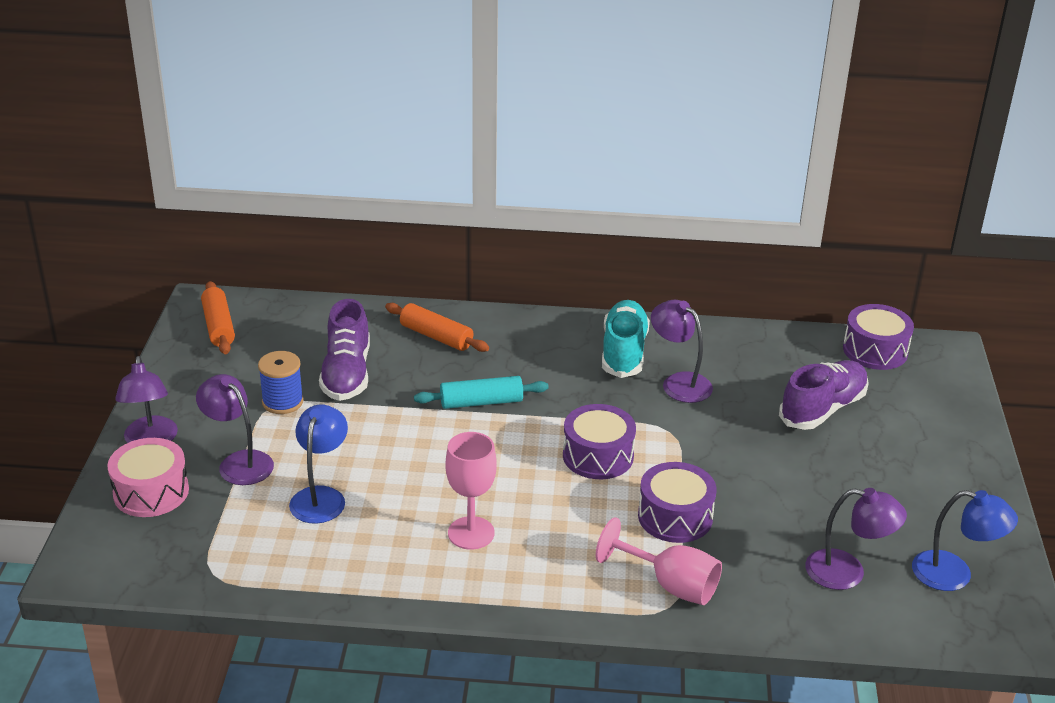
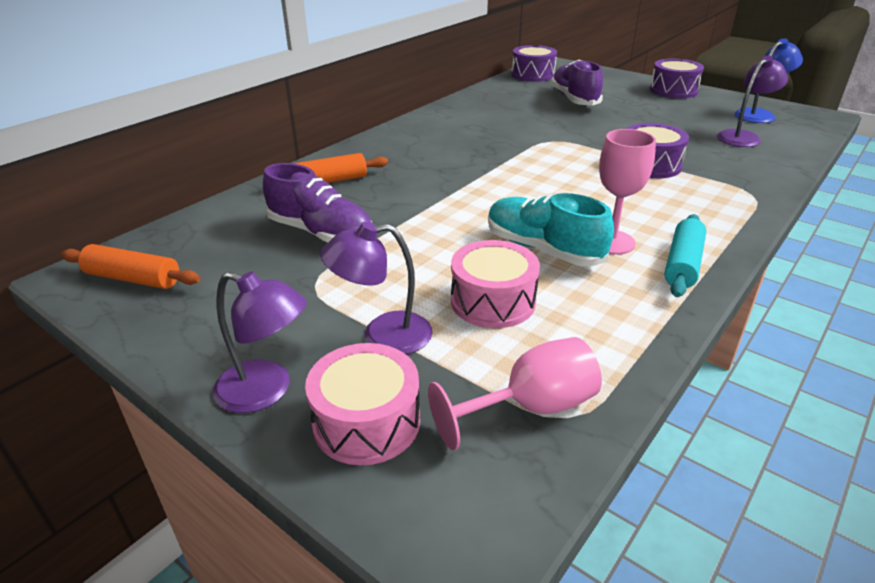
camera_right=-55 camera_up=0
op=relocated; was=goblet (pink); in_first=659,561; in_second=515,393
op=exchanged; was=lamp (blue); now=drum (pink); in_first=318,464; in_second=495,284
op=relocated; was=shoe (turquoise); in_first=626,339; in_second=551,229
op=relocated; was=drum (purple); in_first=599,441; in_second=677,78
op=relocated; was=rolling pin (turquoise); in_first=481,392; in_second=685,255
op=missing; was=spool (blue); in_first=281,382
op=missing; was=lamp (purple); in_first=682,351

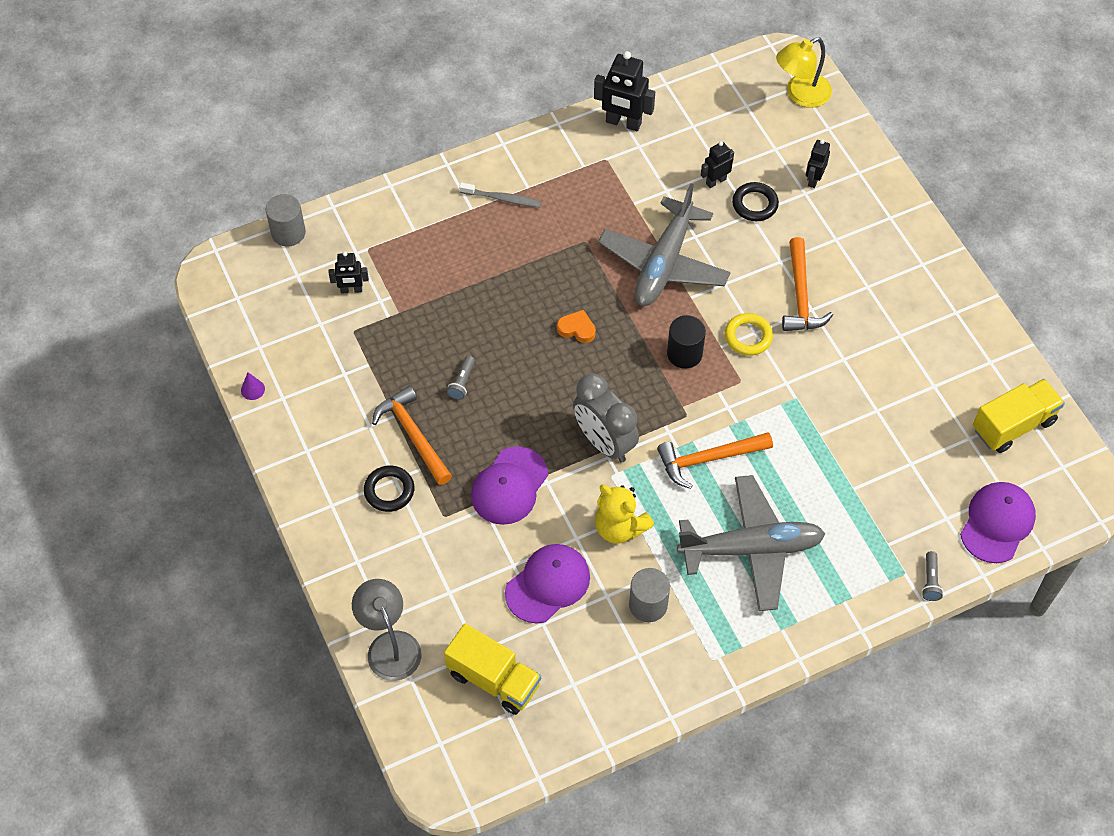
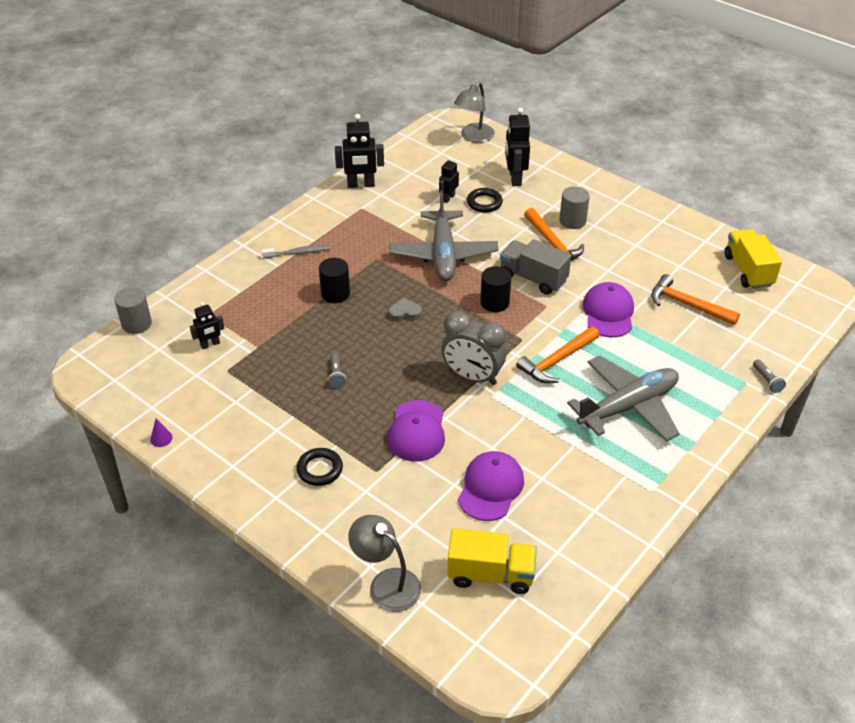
camera_right=-25 camera_up=-15
op=appeared; now=cylinder (black); in_second=334,280
op=colour; was=heart (orange); now=heart (grey); in_first=576,326; in_second=405,310
op=colour; was=lamp (yellow); now=lamp (grey); in_first=804,72; in_second=474,112
op=exchanged; was=ring (yellow); now=truck (grey); in_first=749,334; in_second=535,267
op=size; was=robot (black); in_first=818,163; in_second=517,147; ratio=1.7
op=relocated; was=cylinder (grey); in_first=649,595; in_second=574,207
op=relocated; was=cap (purple); in_first=998,522; in_second=608,309
op=relocated; was=hammer (orange); in_first=412,435; in_second=695,299
op=spun; was=truck (yellow); in_first=1019,416; in_second=753,259; clockwise=-45
op=missing; was=teddy bear (yellow); in_first=624,514

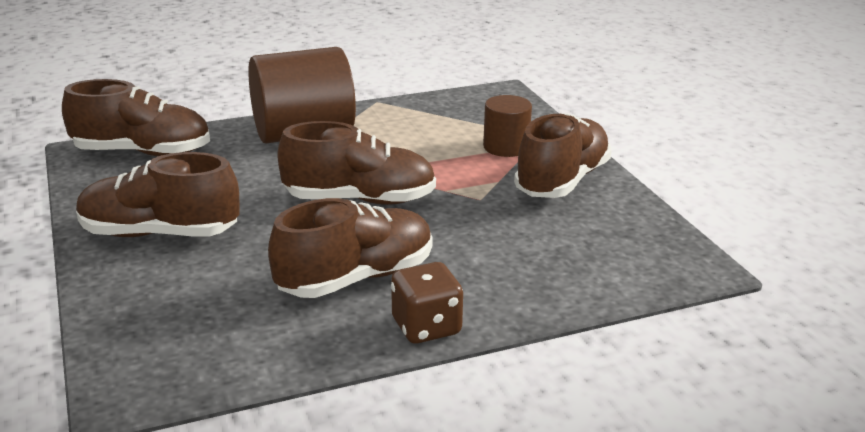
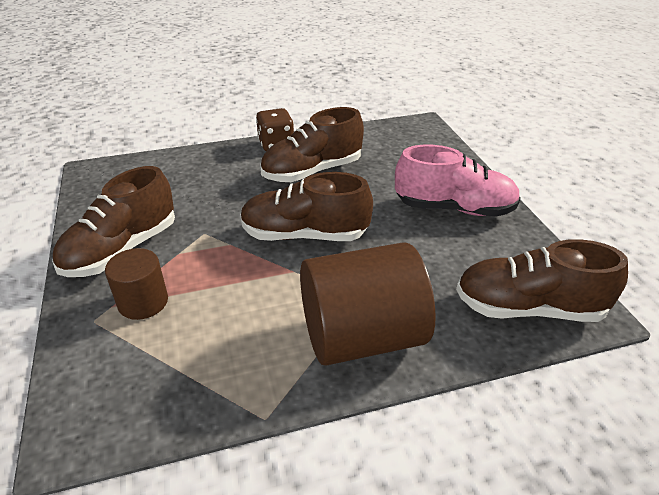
camera_right=-175 camera_up=10
op=colour; was=shoe (brown); now=shoe (pink); in_first=158,194; in_second=457,181

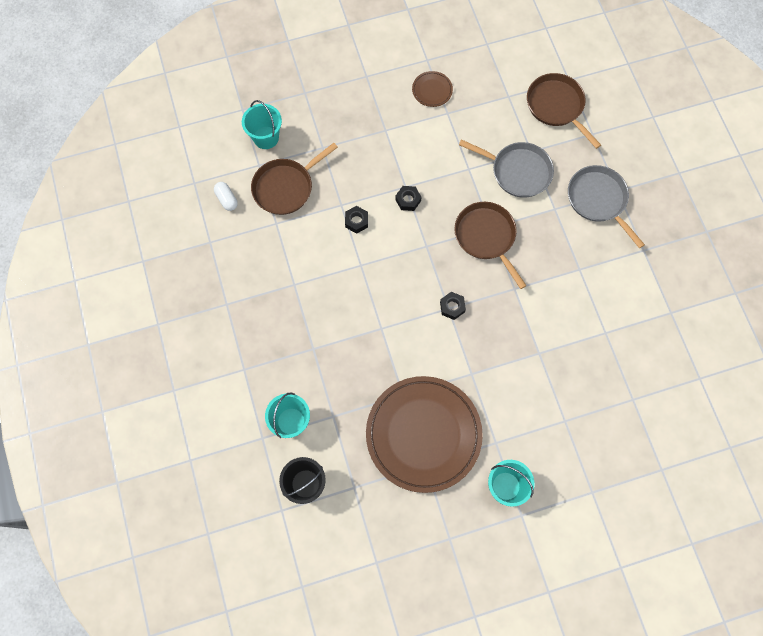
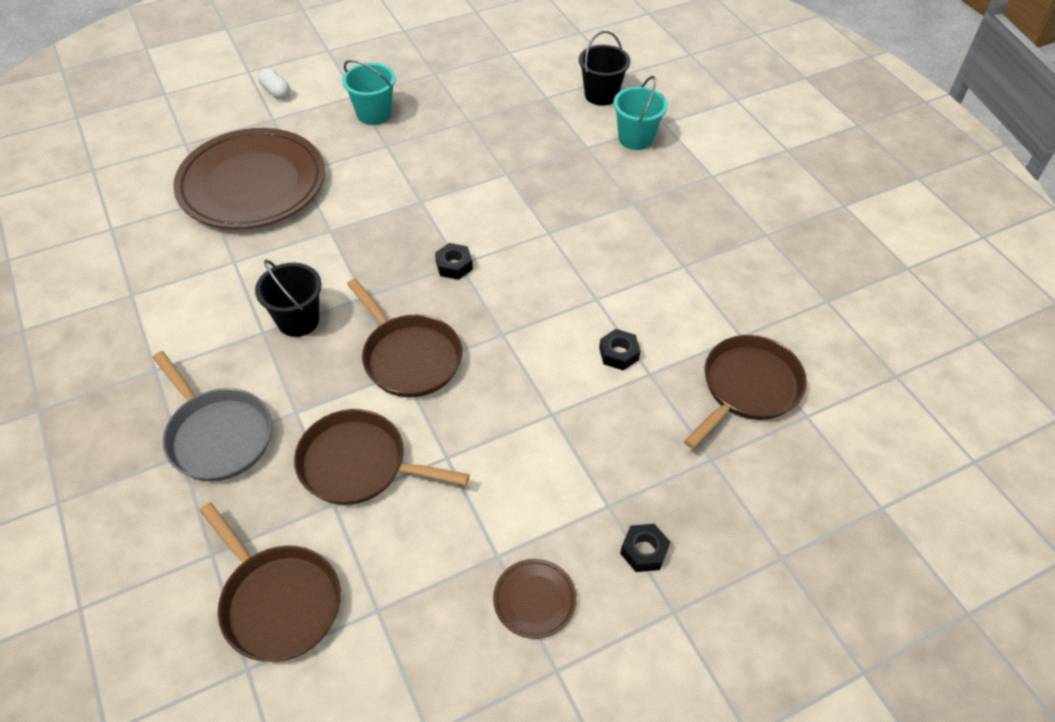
camera_right=170 camera_up=-20
op=relocated; was=plate (brown); in_first=424,434; in_second=249,178
op=appeared; now=bucket (black); in_second=288,298
op=relocated; was=capsule (white); in_first=226,196; in_second=274,84
op=colour; was=pan (grey); now=pan (brown); in_first=506,168; in_second=382,457
op=relocated; was=nut (black); in_first=408,198; in_second=645,548
op=missing; was=bucket (turquoise); in_first=262,124

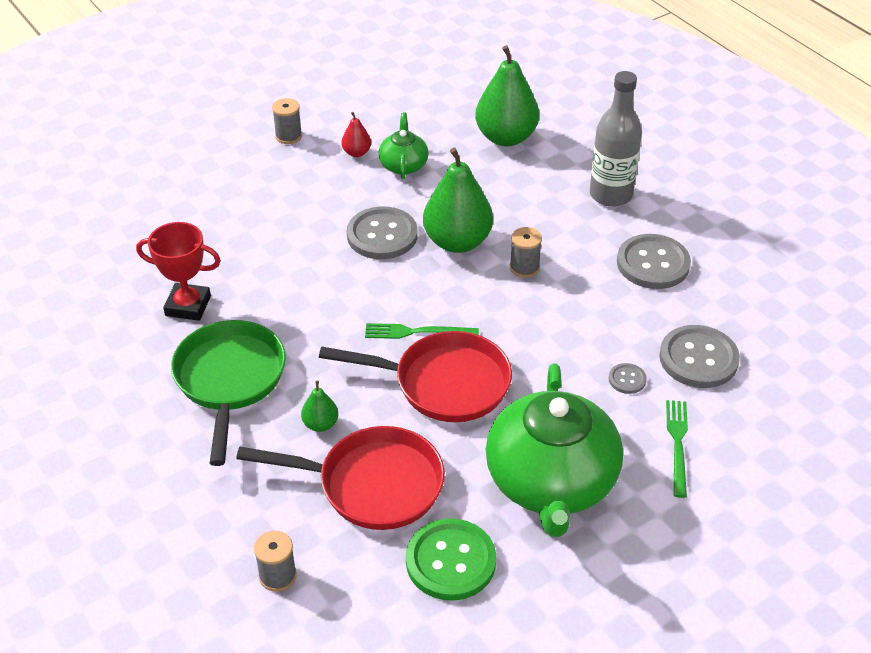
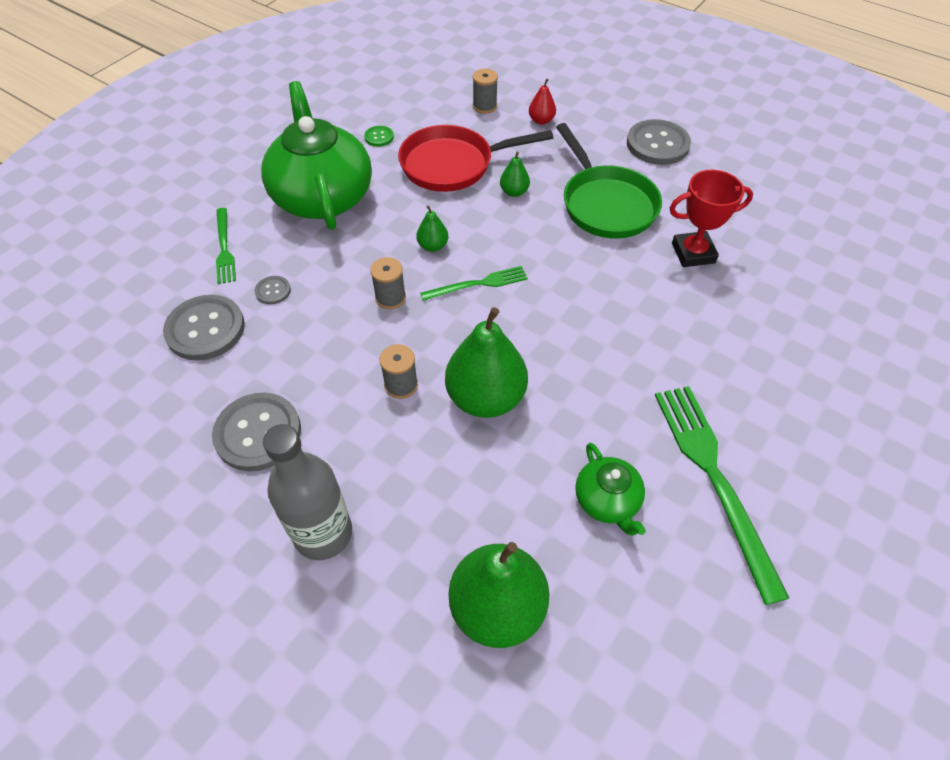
camera_right=160 camera_up=10
op=size; was=button (green); in_first=451,559; in_second=379,136; ratio=0.47
op=relocated; was=spool (grey); in_first=287,121; in_second=388,283
op=exchanged; was=pan (red); now=pear (green); in_first=415,376; in_second=432,228
op=relocated; was=pear (red); in_first=356,134; in_second=542,102
op=relocated; was=button (grey); in_first=382,232; in_second=659,142
op=appeared; now=fork (green); in_second=722,495

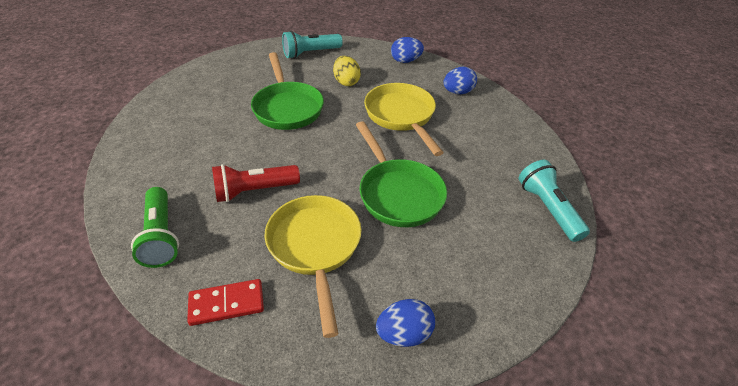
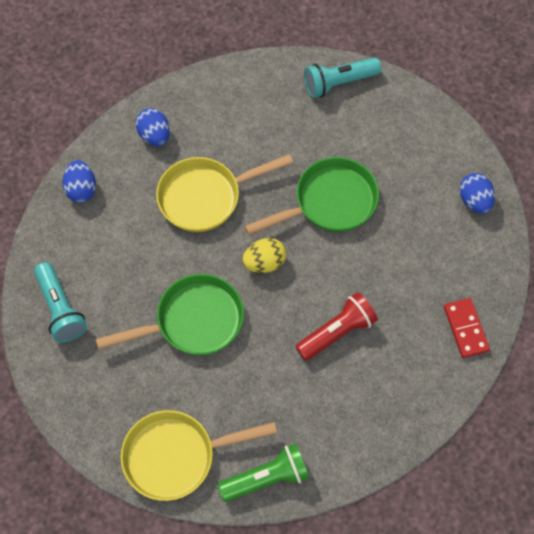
camera_right=-90 camera_up=20
op=relocated; was=pan (yellow); in_first=312,266; in_second=198,455
op=relocated; was=flashlight (green); in_first=155,227; in_second=263,472
op=relocated; was=egg (yellow); in_first=347,71; in_second=264,255
op=spun; was=flashlight (red); in_first=256,183; in_second=336,326; clockwise=-105

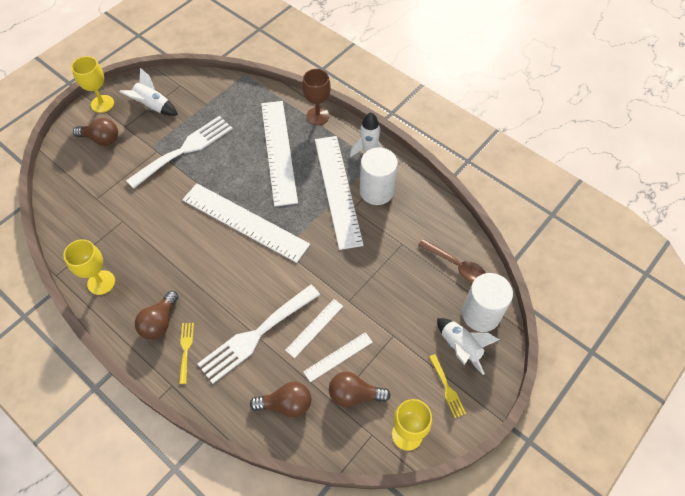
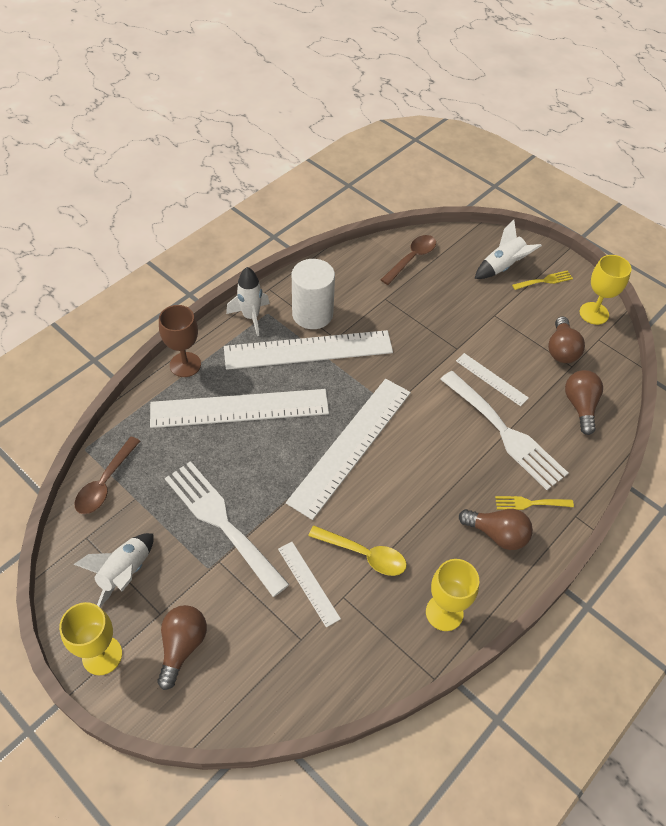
camera_right=-90 camera_up=-5
op=appeared; now=spoon (brown); in_second=107,475
op=relocated; was=ruler (white); in_first=338,357; in_second=309,585
op=appeared; now=spoon (yellow); in_second=357,551
op=missing; was=cylinder (white); in_first=487,302

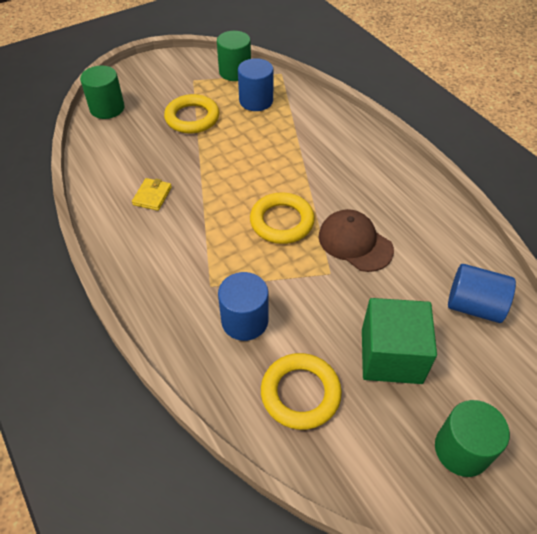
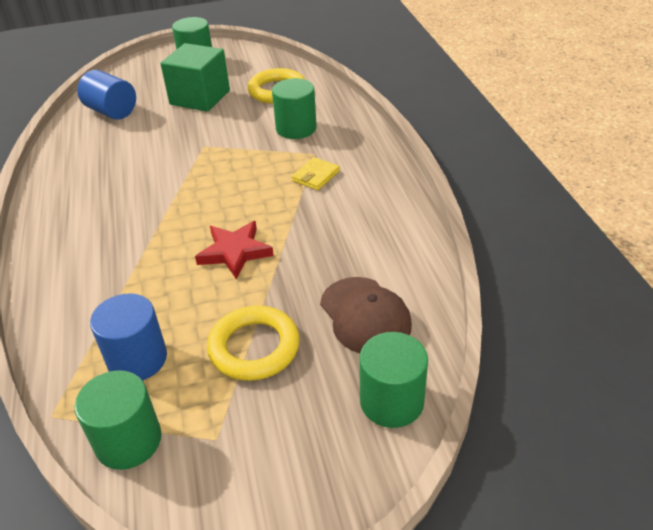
camera_right=-160 camera_up=-10
op=appeared; now=star (red); in_second=234,250
op=colour; was=cylinder (blue); now=cylinder (green); in_first=243,306; in_second=294,108
op=relocated; was=wallet (yellow); in_first=152,194; in_second=316,173
op=relocated; was=cap (brown); in_first=356,240; in_second=366,315
op=missing; was=ring (yellow); in_first=282,218

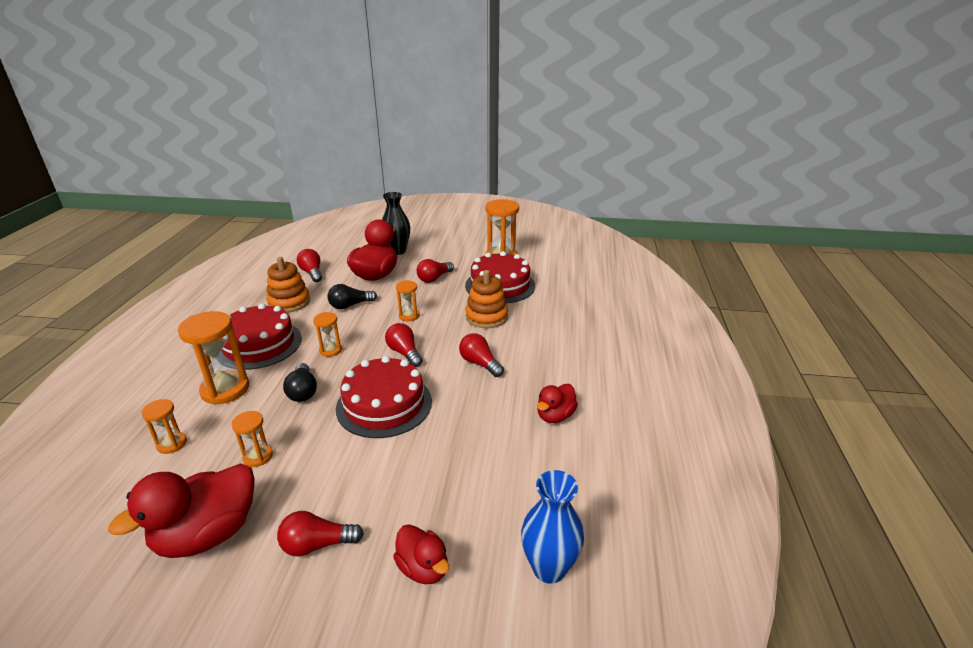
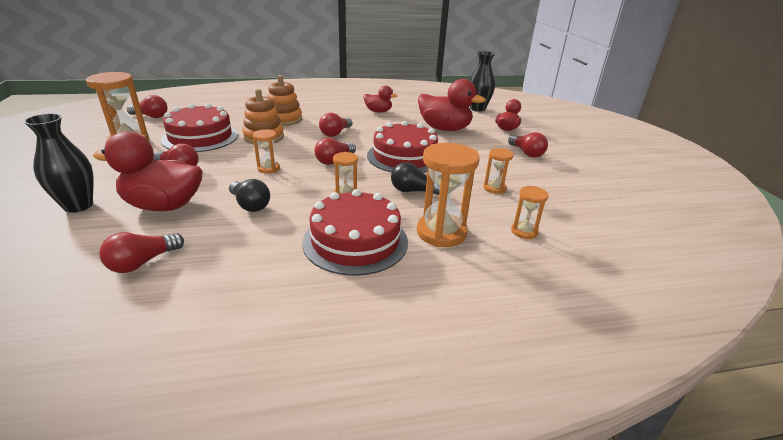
camera_right=-110 camera_up=0
op=appeared; now=light bulb (red); in_second=147,106
op=relocated; was=stacking toy (orange); in_first=288,285; in_second=284,100
op=spun; was=light bulb (black); in_first=300,382; in_second=415,178; clockwise=-135
op=relocated; was=duck (red); in_first=181,510; in_second=452,105
op=colour; was=vase (blue); now=vase (black); in_first=552,527; in_second=482,81

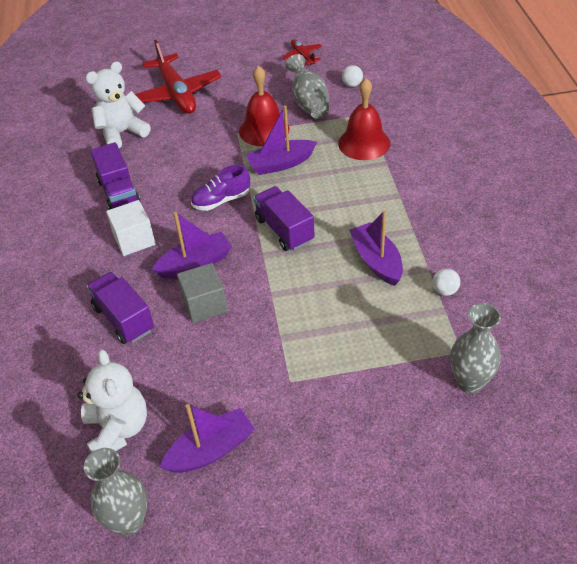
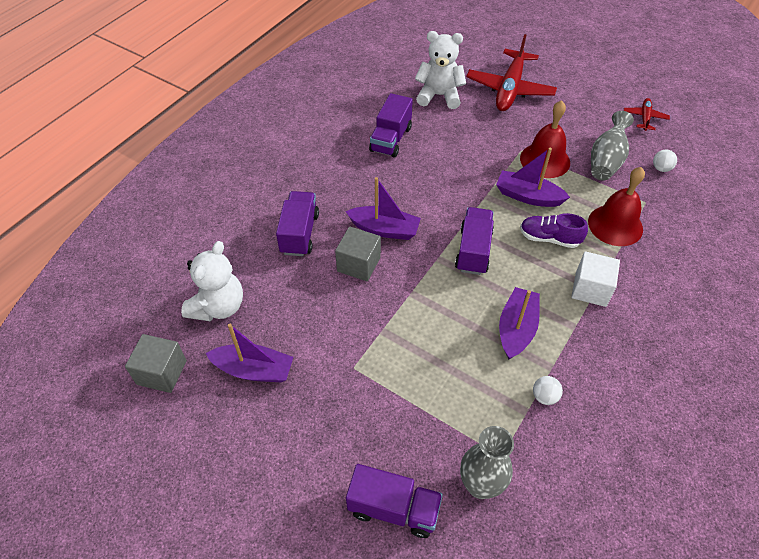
camera_right=40 camera_up=5
op=exchanged; was=vase (grey); now=cube (grey); in_first=116,492; in_second=156,363
op=appeared; now=truck (purple); in_second=394,501
op=relocated; was=shoe (purple); in_first=220,188; in_second=554,230
op=relocated; was=cube (white); in_first=131,228; in_second=595,279

